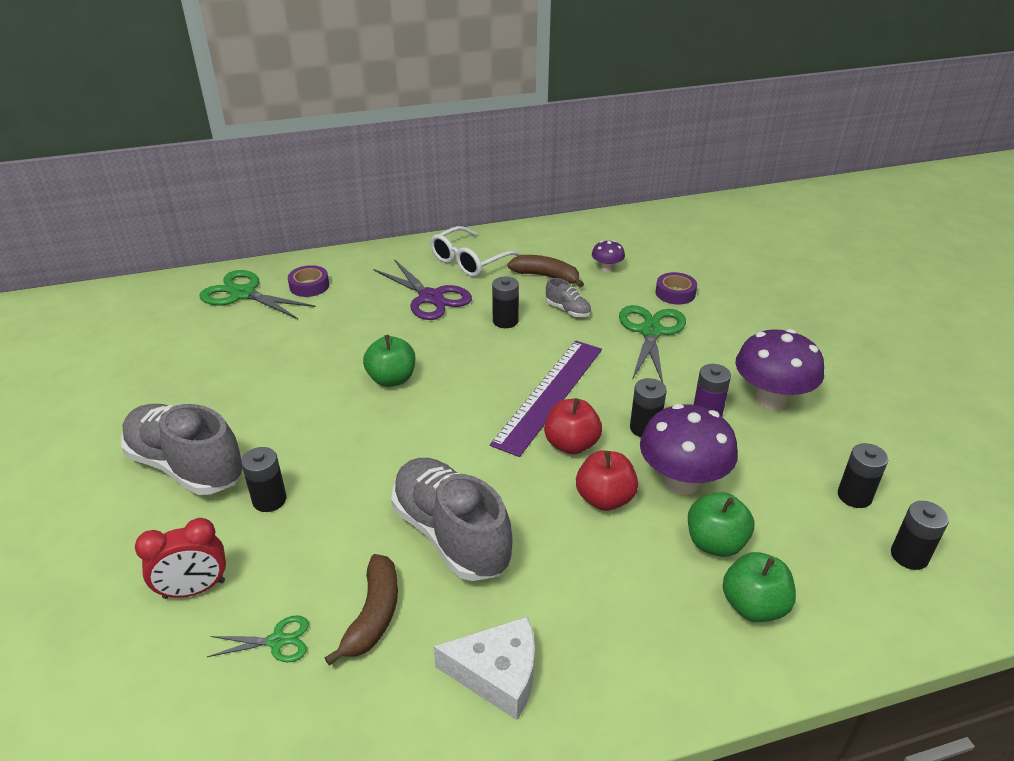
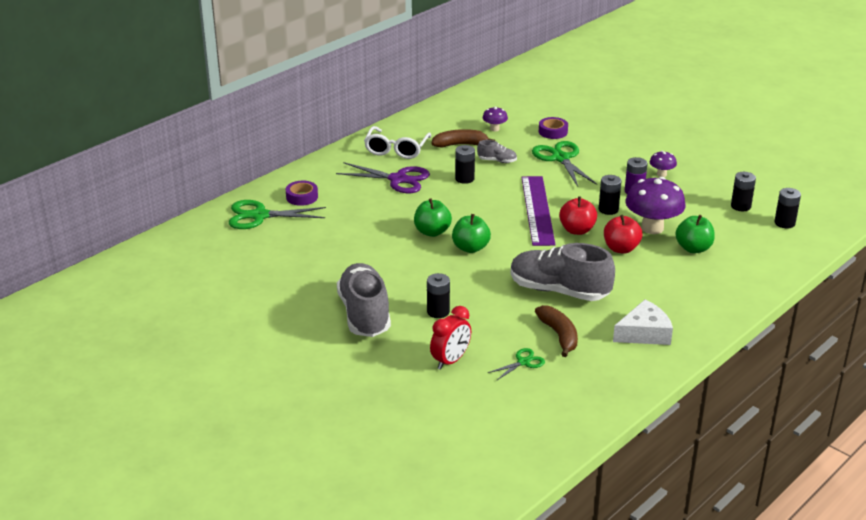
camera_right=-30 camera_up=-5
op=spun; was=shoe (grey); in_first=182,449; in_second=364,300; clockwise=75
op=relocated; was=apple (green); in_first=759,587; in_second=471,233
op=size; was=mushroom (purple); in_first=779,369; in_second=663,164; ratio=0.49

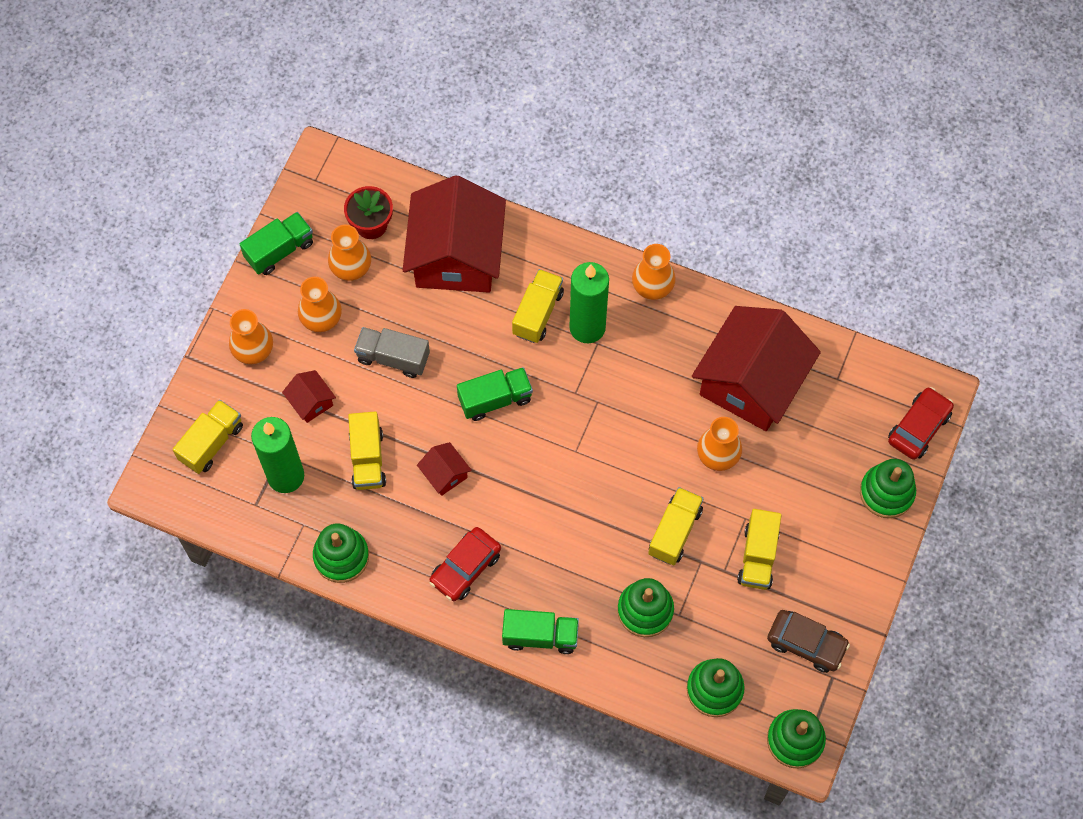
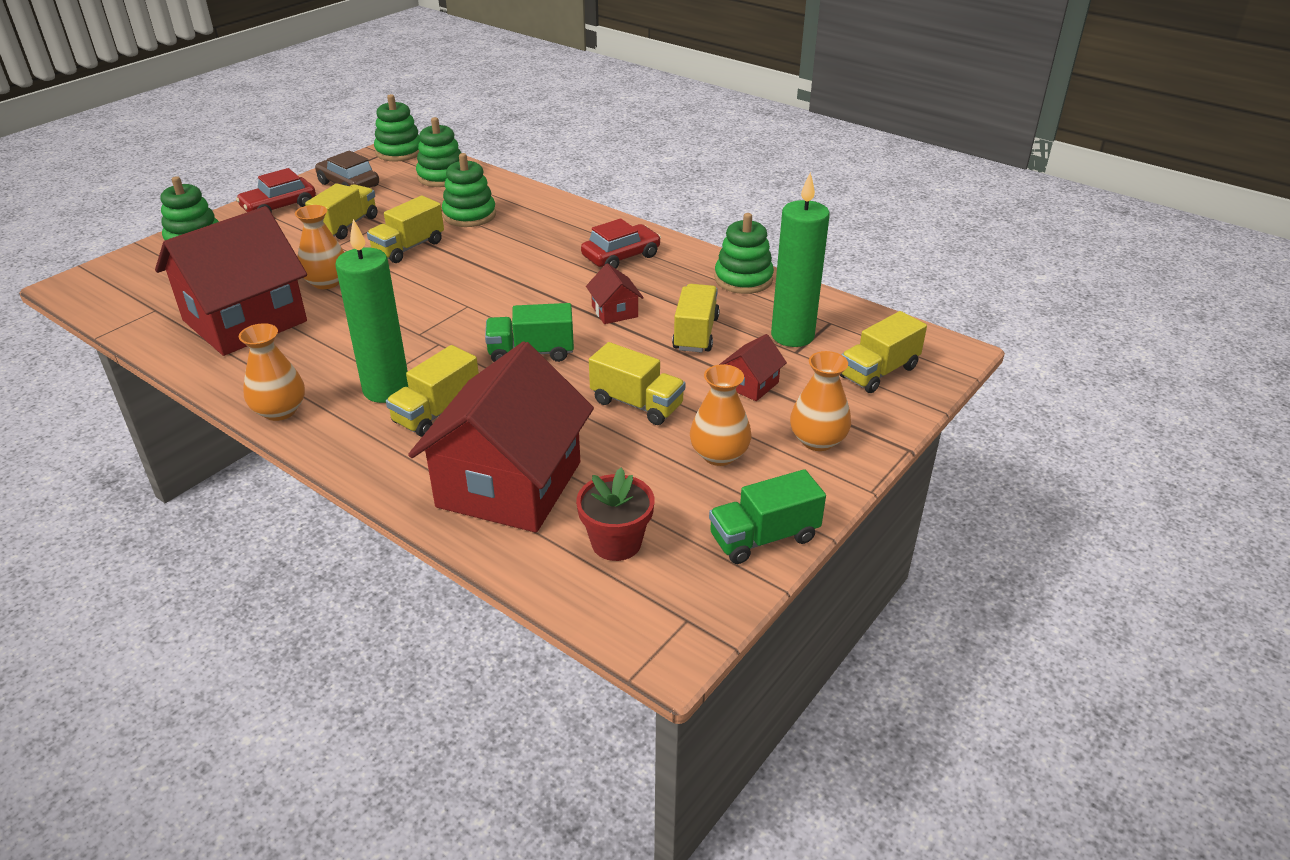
camera_right=-165 camera_up=-30
op=relocated; was=car (red); in_first=921,423; in_second=276,190
op=colour; was=truck (grey); now=truck (yellow); in_first=392,352; in_second=637,383
op=spun; was=house (red); in_first=309,396; in_second=753,367; clockwise=60
op=missing; was=vase (orange); in_first=349,253
op=missing; was=truck (green); in_first=540,631

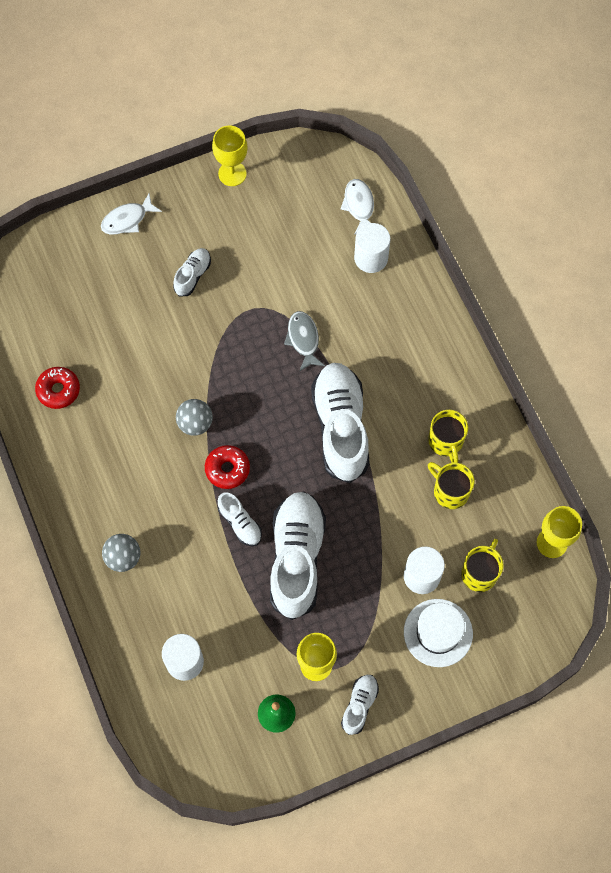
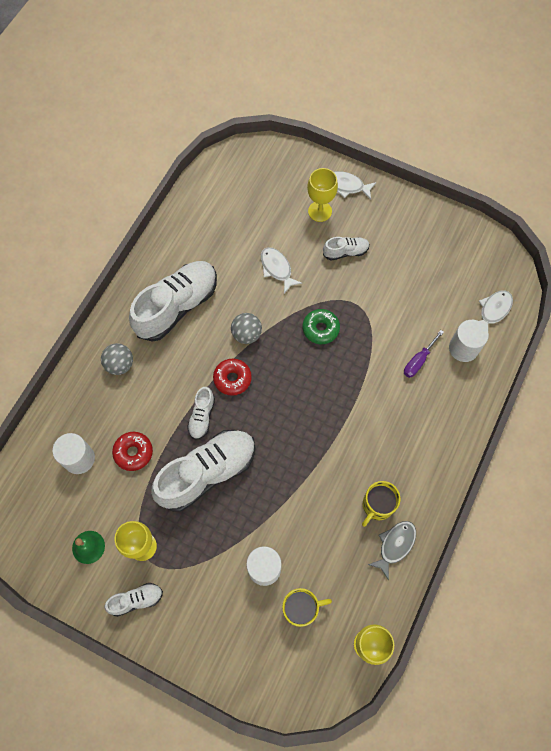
camera_right=50 camera_up=0
op=relocated; was=donut (red); in_first=57,388; in_second=132,451
op=relocated; was=shoe (white); in_first=340,423; in_second=173,301
op=appeared; now=fish (white); in_second=281,270
op=appeared; now=donut (green); in_second=321,326
op=relocated; was=goblet (yellow); in_first=230,156; in_second=322,195
op=relocated; was=fish (grey); in_first=304,341; in_second=392,550
op=appeared; now=screwdriver (purple); in_second=424,354
op=missing; was=hat (white); in_first=438,633
op=missing; was=mug (yellow); in_first=451,485

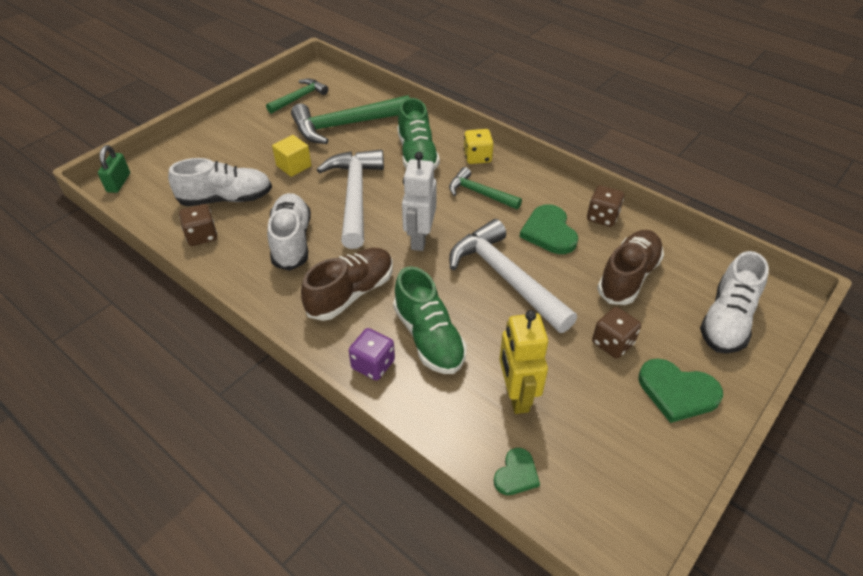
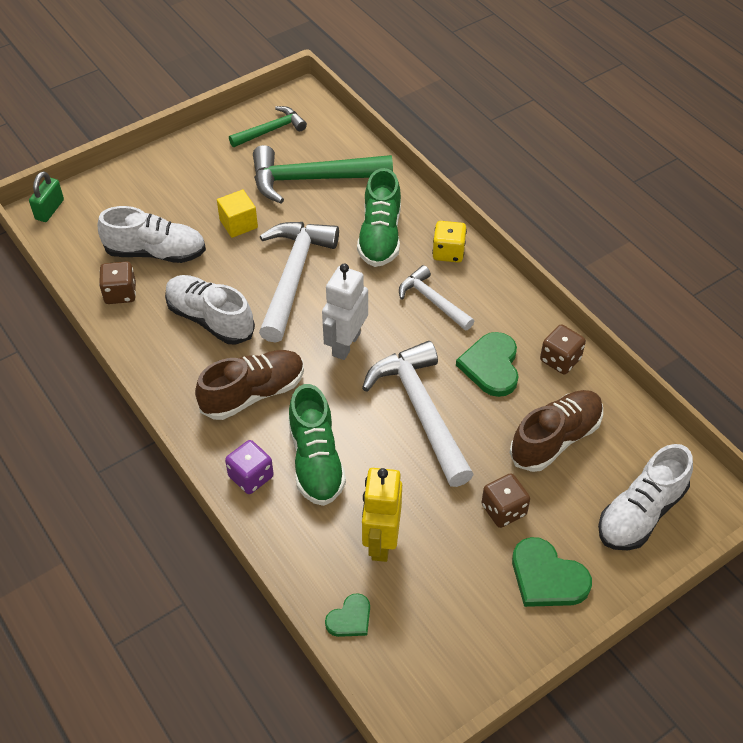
camera_right=15 camera_up=5
op=spun; was=shoe (white); in_first=289,232; in_second=210,309; clockwise=-60
op=colour; was=hammer (green); now=hammer (white); in_first=485,188; in_second=436,298

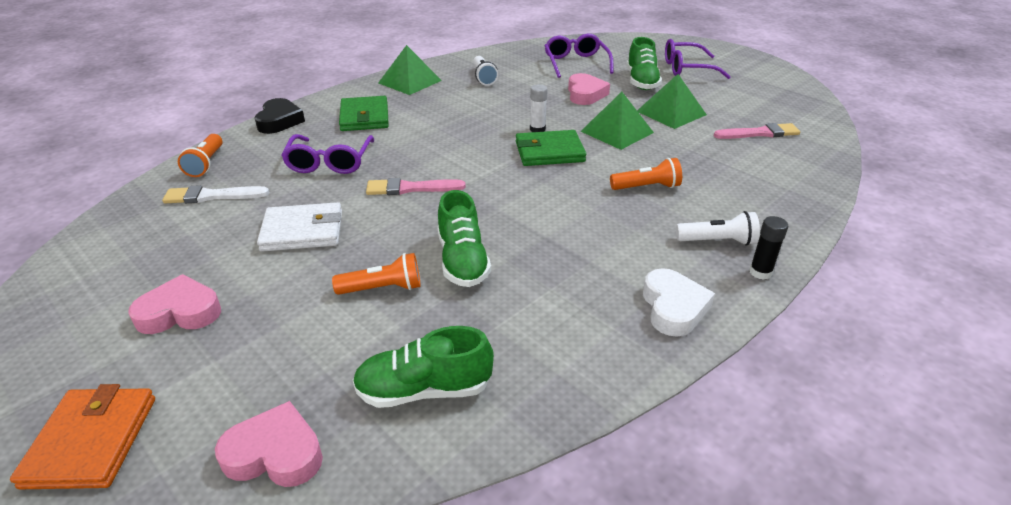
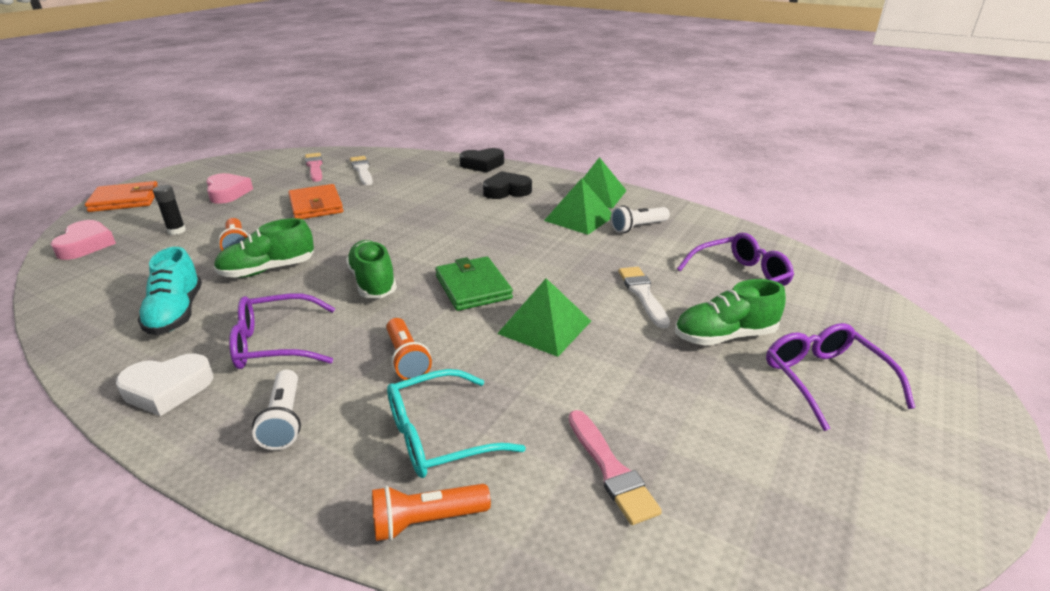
camera_right=75 camera_up=-5
op=appeared; now=shoe (turquoise); in_second=169,291
op=relocated; was=glue stick (black); in_first=768,248; in_second=169,210
op=relocated; was=glasses (purple); in_first=327,154; in_second=282,331
op=colour; was=wallet (white); now=wallet (orange); in_first=299,227; in_second=315,201
op=relocated; was=brush (pink); in_first=416,186; in_second=314,167
op=relocated; was=shoe (green); in_first=423,367; in_second=371,269
op=relocated; was=flashlight (orange); in_first=200,155; in_second=431,512
op=appeared; now=glasses (turquoise); in_second=456,423
op=exchanged; was=wallet (green); now=heart (black); in_first=364,113; in_second=507,185
op=relocated; was=pyramid (green); in_first=672,101; in_second=578,206
op=exchanged; was=heart (pink); now=brush (white); in_first=589,89; in_second=644,298
op=missing; was=glue stick (white); in_first=539,108

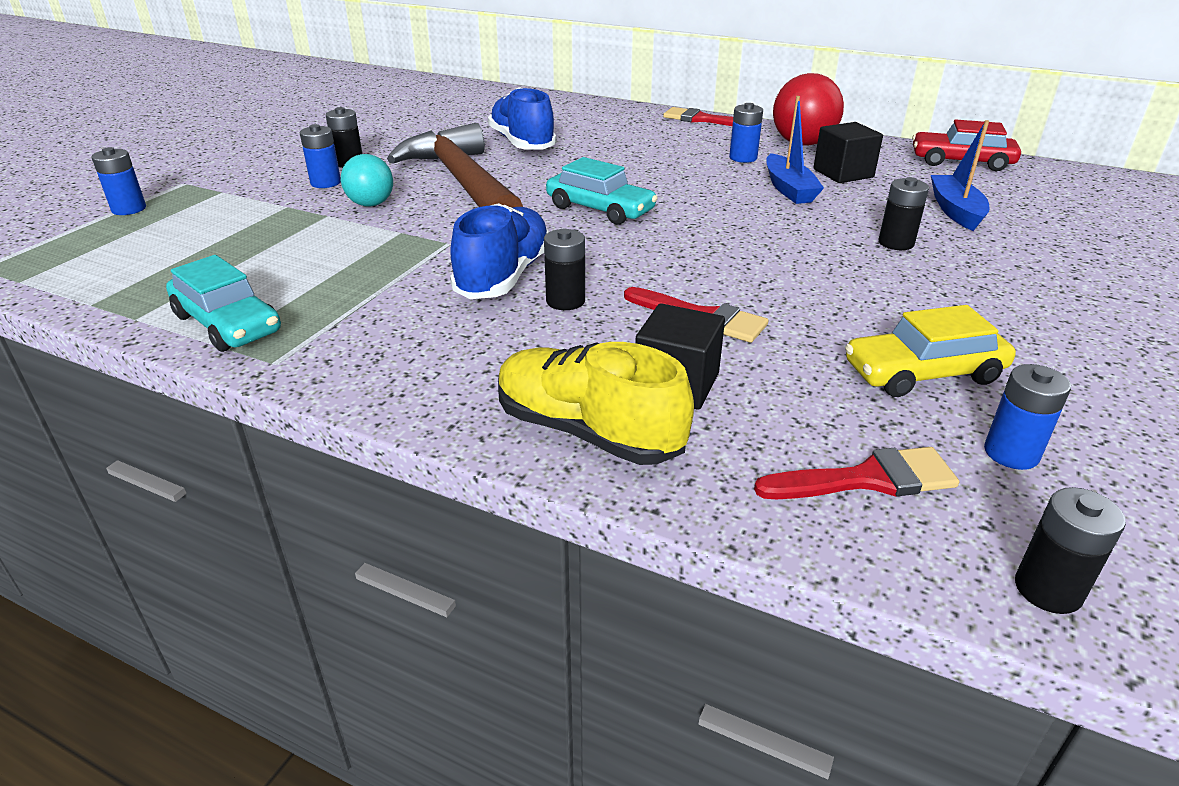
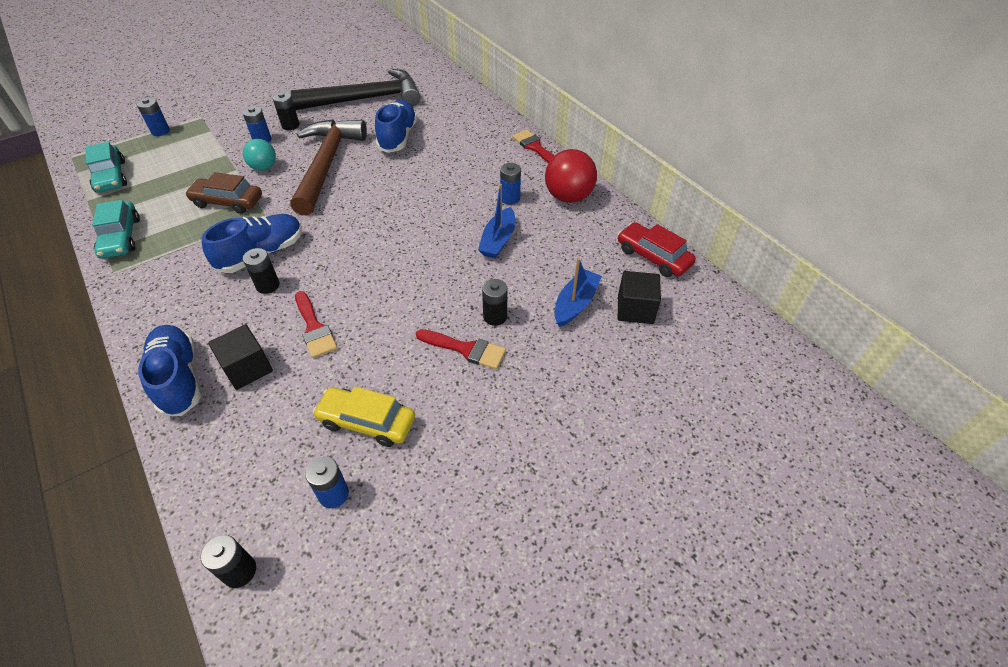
camera_right=30 camera_up=15
op=relocated; was=car (turquoise); in_first=602,191; in_second=106,167
op=colour; was=shoe (yellow); now=shoe (blue); in_first=596,403; in_second=169,370
op=appeared; now=car (brown); in_second=223,193
op=appeared; now=hammer (black); in_second=355,89
op=relocated; was=brush (red); in_first=856,473; in_second=461,349
op=relocated; was=cube (black); in_first=848,152; in_second=639,297

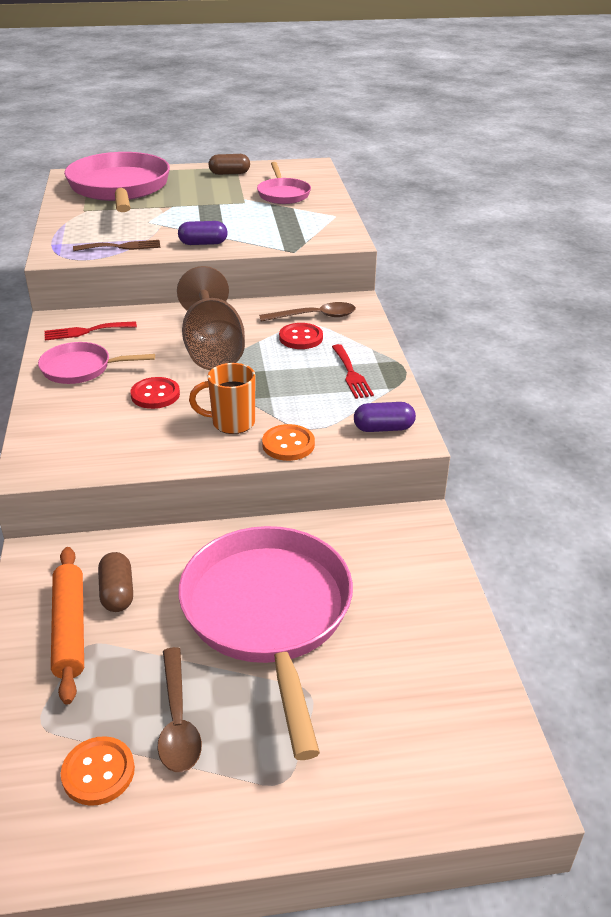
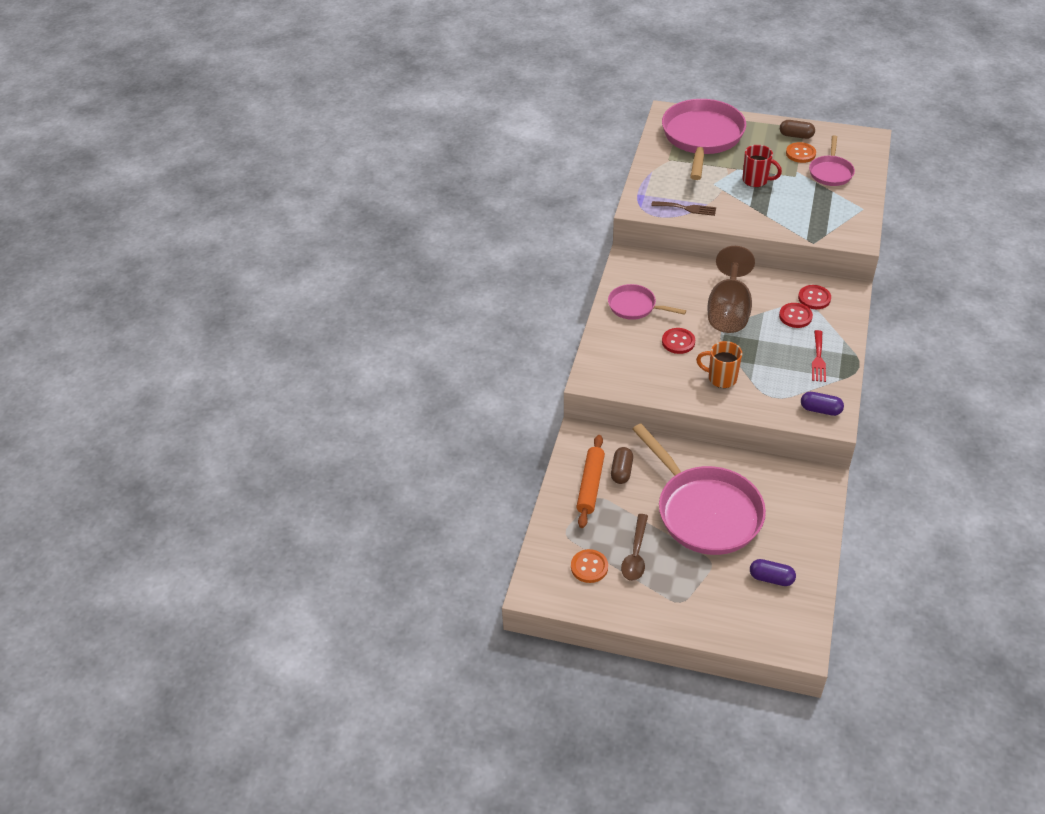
camera_right=25 camera_up=10
op=spun; was=pan (pink); in_first=265,643; in_second=699,489; clockwise=135
op=appeared; now=mug (red); in_second=762,166
op=relocated; was=capsule (purple); in_first=203,233; in_second=773,572
op=relocated; was=button (orange); in_first=288,442; in_second=801,152
op=exchanged; was=spoon (brown); now=button (red); in_first=307,312; in_second=814,297
op=missing; was=fork (red); in_first=91,330

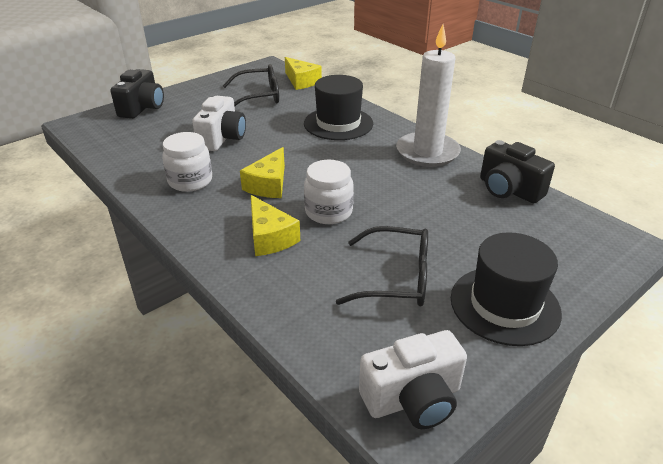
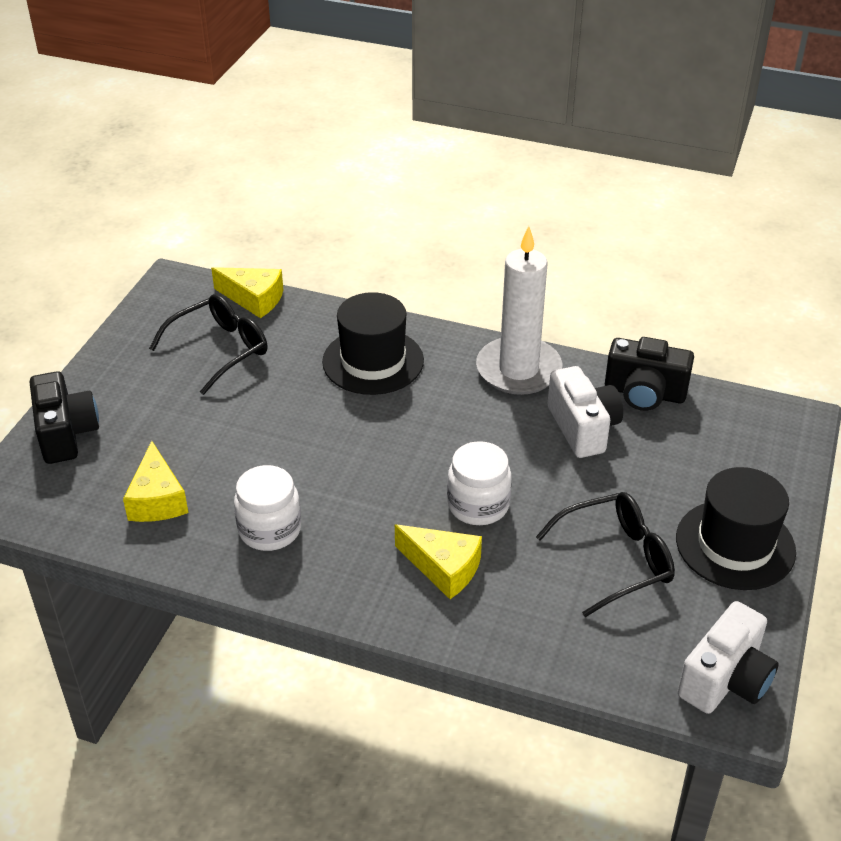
camera_right=-30 camera_up=5
op=relocated; was=cheese (yellow); in_first=262,172; in_second=155,481
op=relocated; was=camera (white); in_first=219,123; in_second=585,412

